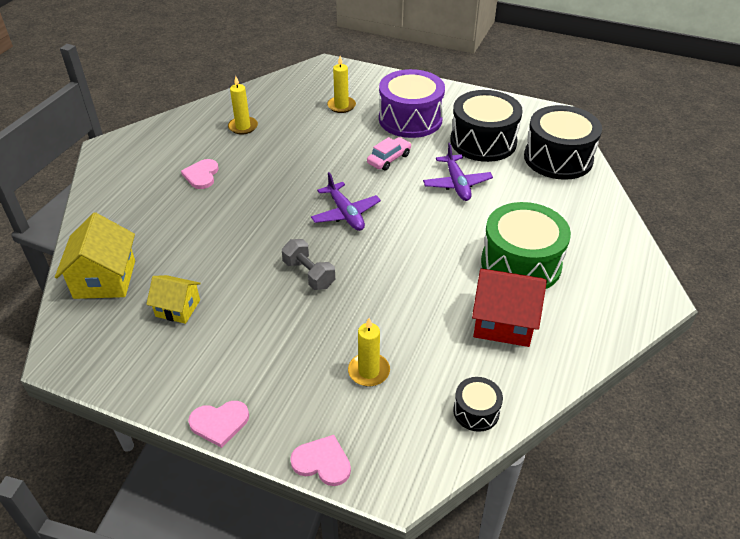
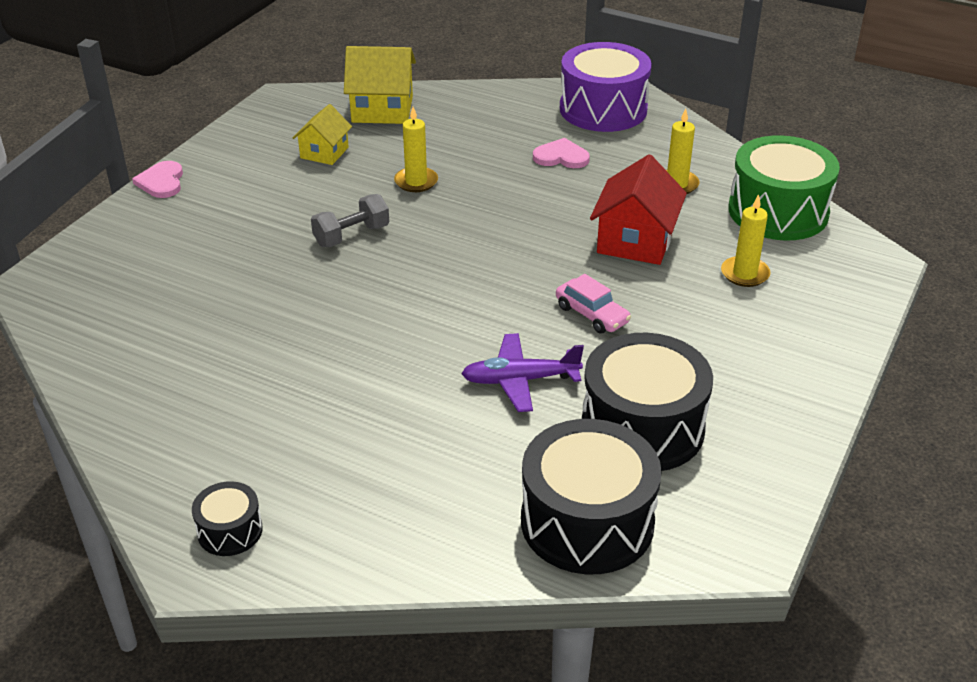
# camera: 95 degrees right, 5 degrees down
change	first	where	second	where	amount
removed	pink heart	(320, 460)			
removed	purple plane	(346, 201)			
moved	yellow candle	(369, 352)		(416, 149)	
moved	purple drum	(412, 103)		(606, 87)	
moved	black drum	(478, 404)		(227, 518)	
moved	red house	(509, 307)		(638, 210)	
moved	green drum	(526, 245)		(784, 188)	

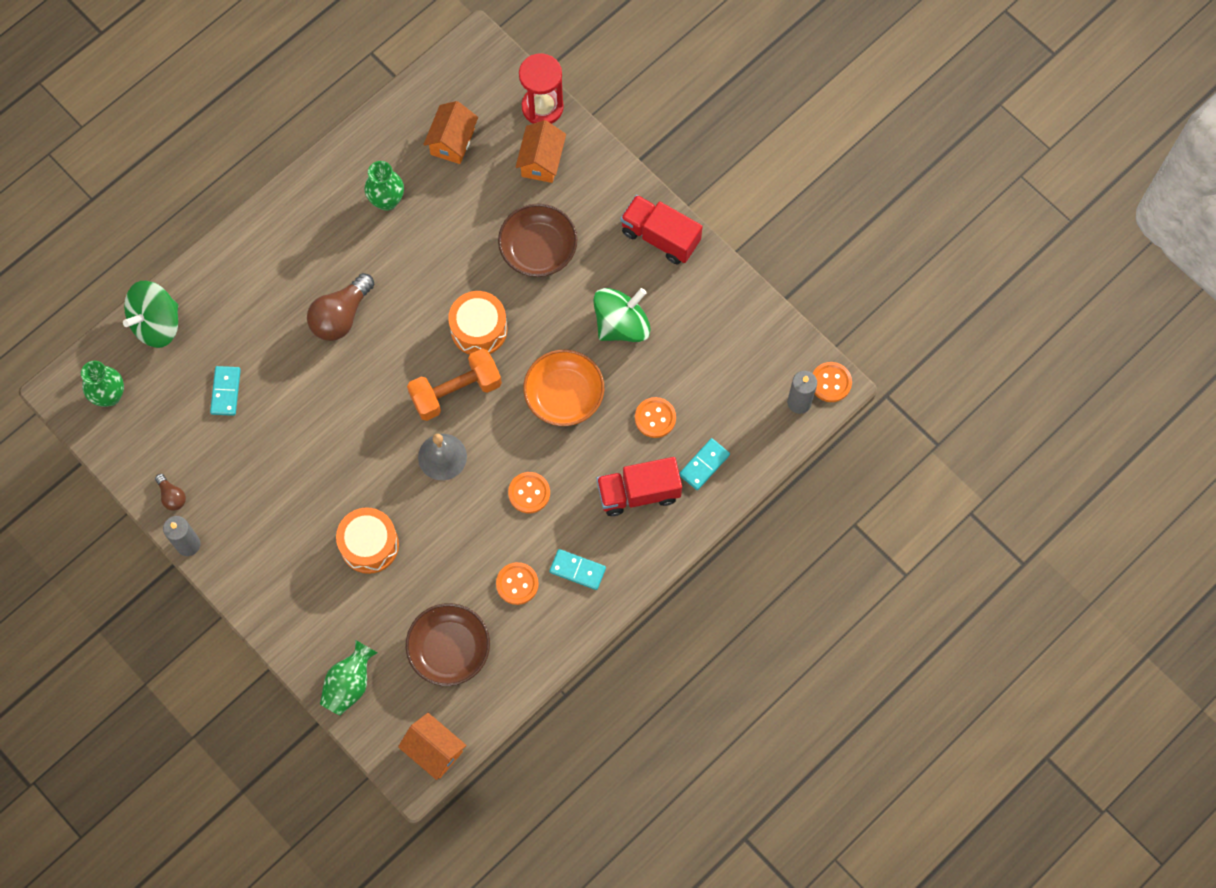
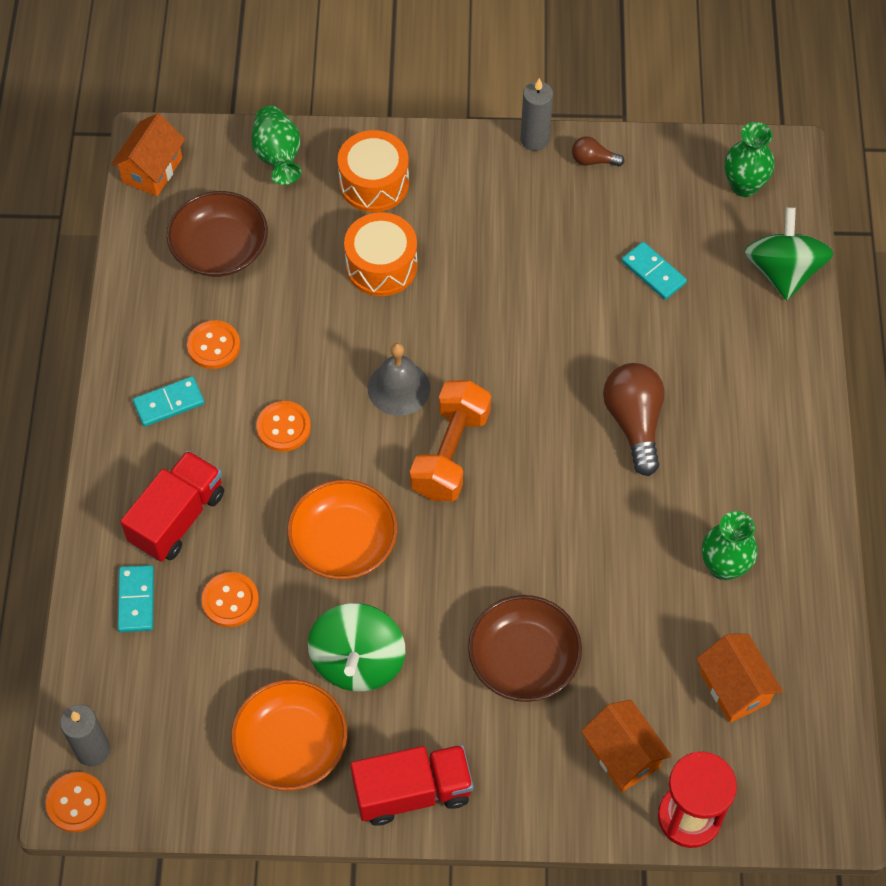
# camera: 135 degrees right, 10 degrees down
change	first	where	second	where	amount
added			orange bowl	(289, 735)	
moved	orange drum	(477, 323)		(373, 171)	
turned	orange house	(432, 746)		(148, 154)	60 degrees counterclockwise

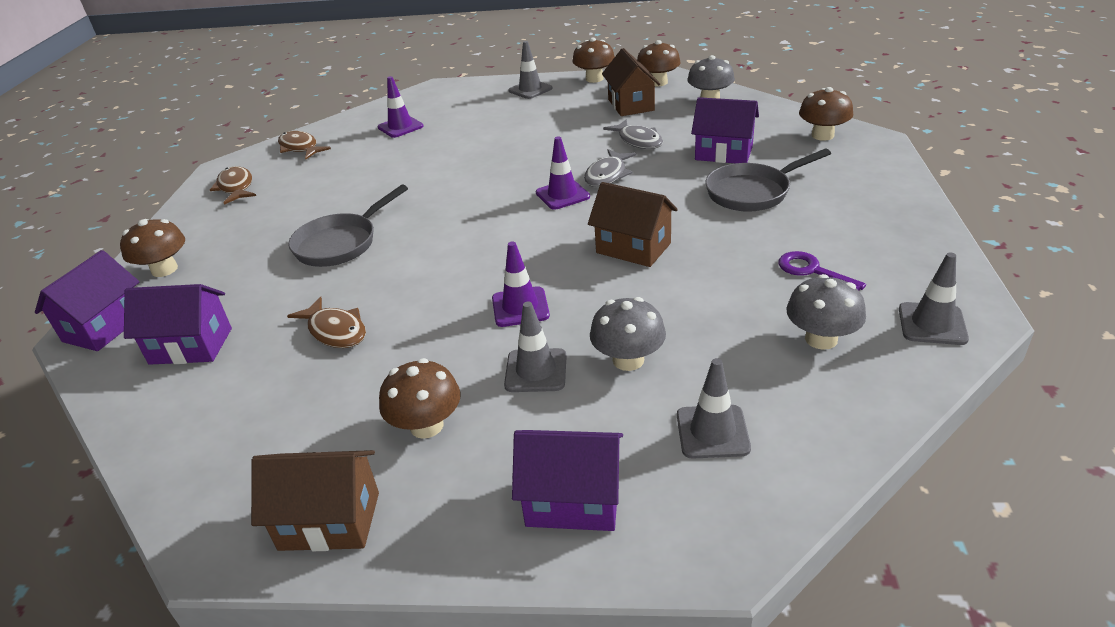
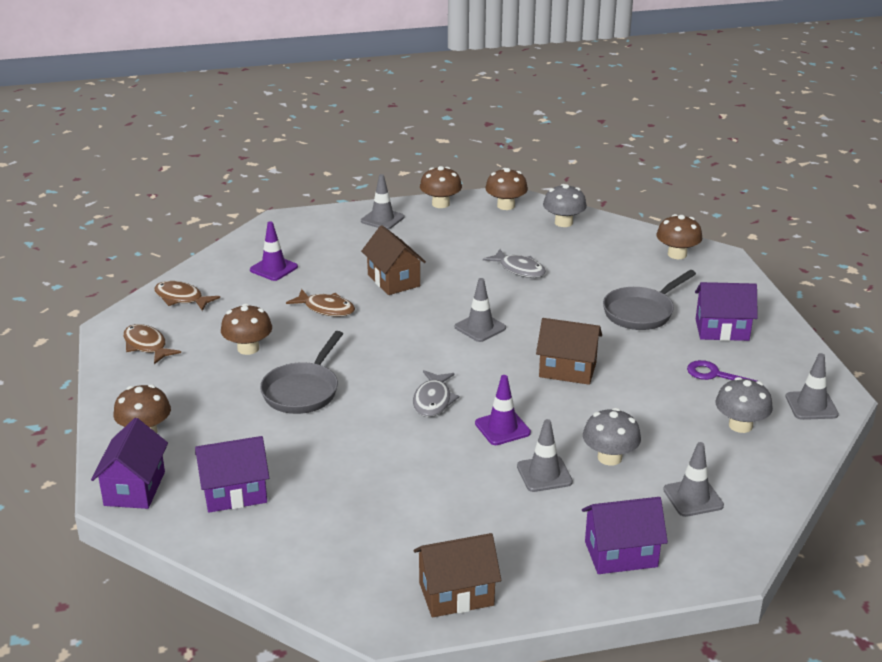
# camera: 20 degrees left, 5 degrees down
change	first	where	second	where	amount
moved	brown fish	(326, 322)		(320, 303)	
moved	brown mushroom	(420, 398)		(246, 329)	
moved	grey fish	(610, 168)		(436, 393)	
moved	brown house	(631, 82)		(393, 260)	
moved	purple house	(725, 130)		(726, 311)	
recoloured	purple traffic cone	(563, 173)	grey traffic cone	(480, 310)	

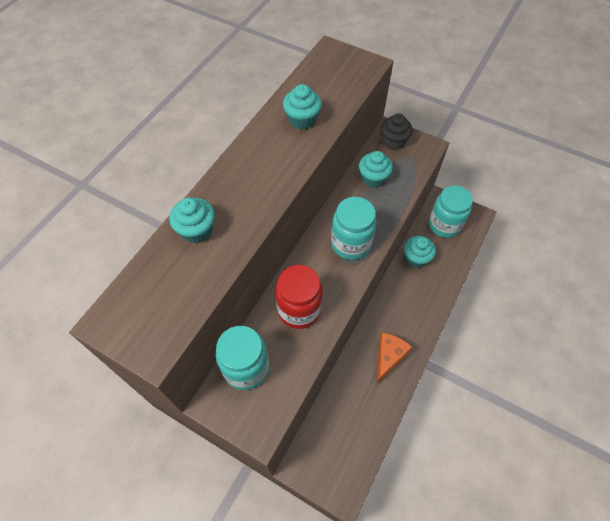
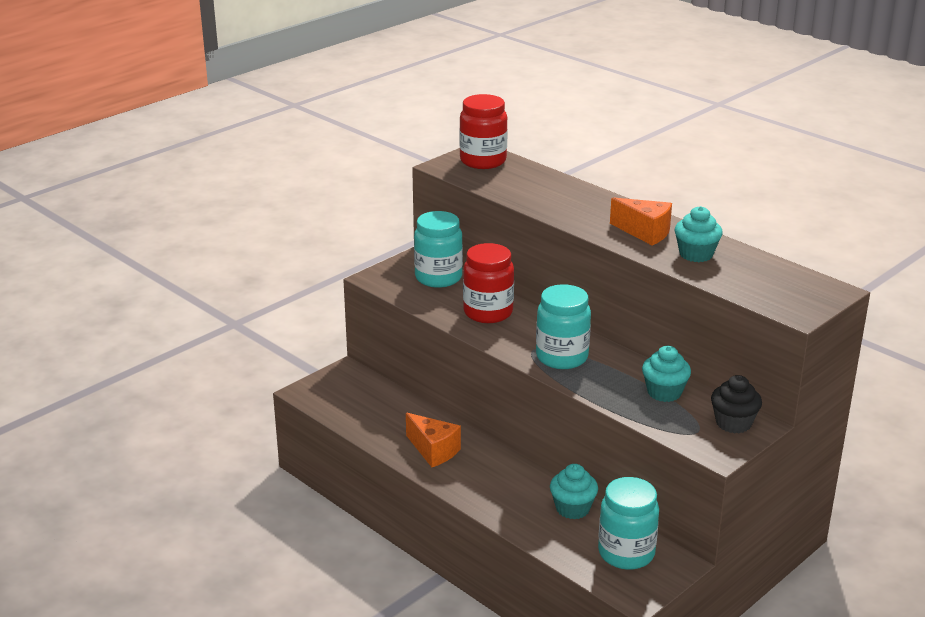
# camera: 105 degrees right, 30 degrees down
change	first	where	second	where	amount
removed	turquoise cupcake	(192, 220)			
added			red jar	(483, 131)	
added			orange cheese	(641, 221)	

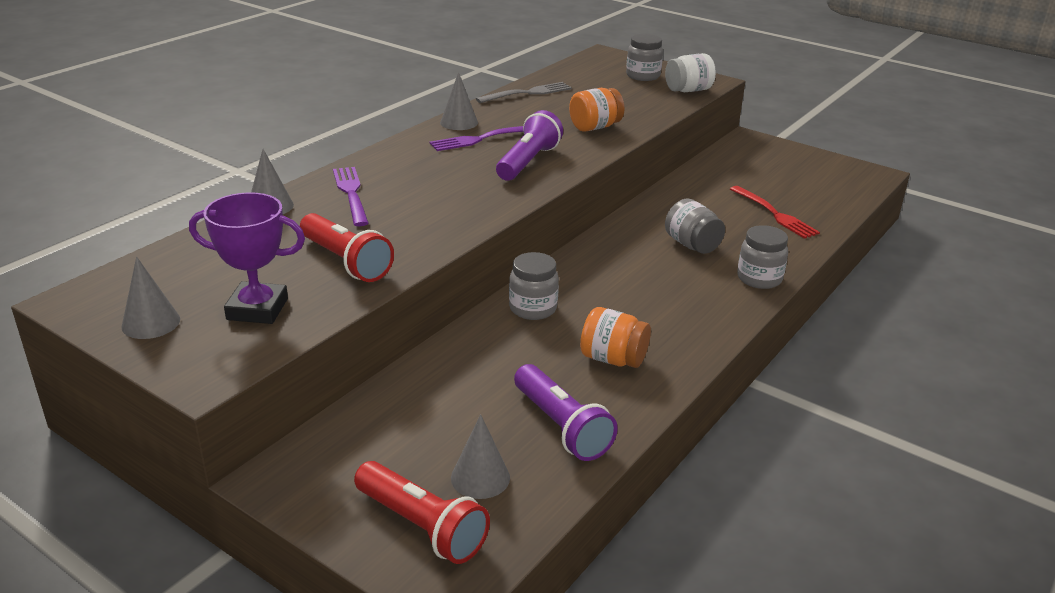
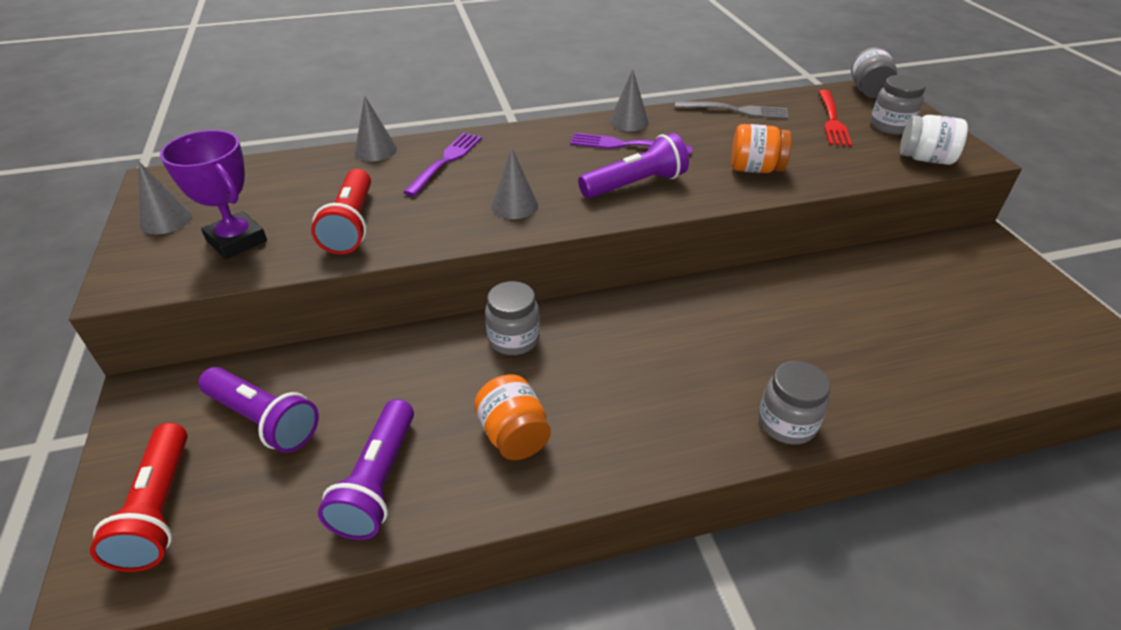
# camera: 40 degrees right, 10 degrees up
change	first	where	second	where	amount
added			purple flashlight	(258, 410)	
moved	grey cone	(480, 456)		(514, 183)	
moved	grey jar	(695, 226)		(874, 72)	
moved	red fork	(775, 212)		(835, 118)	

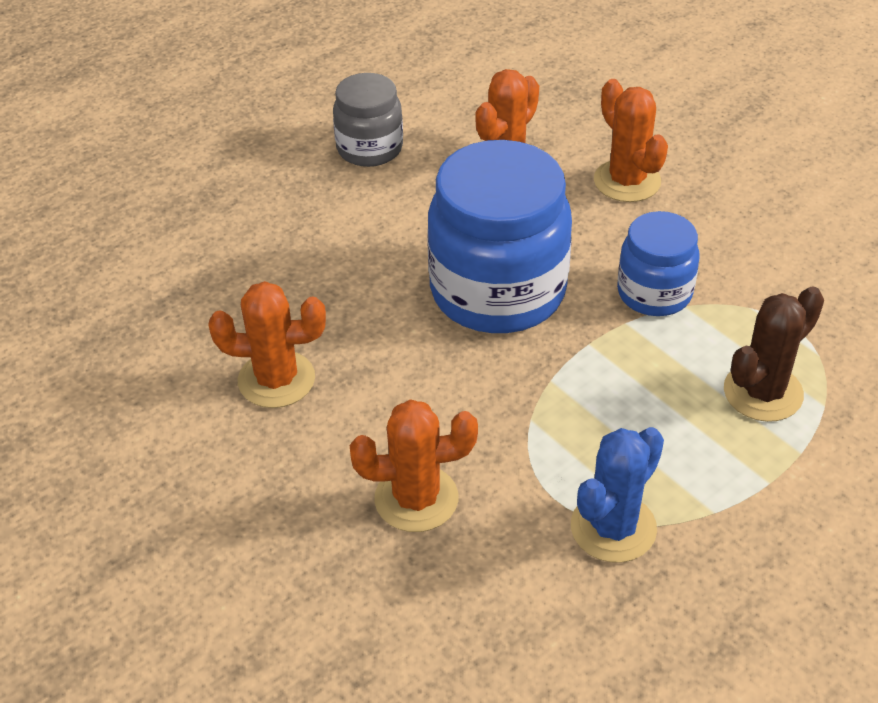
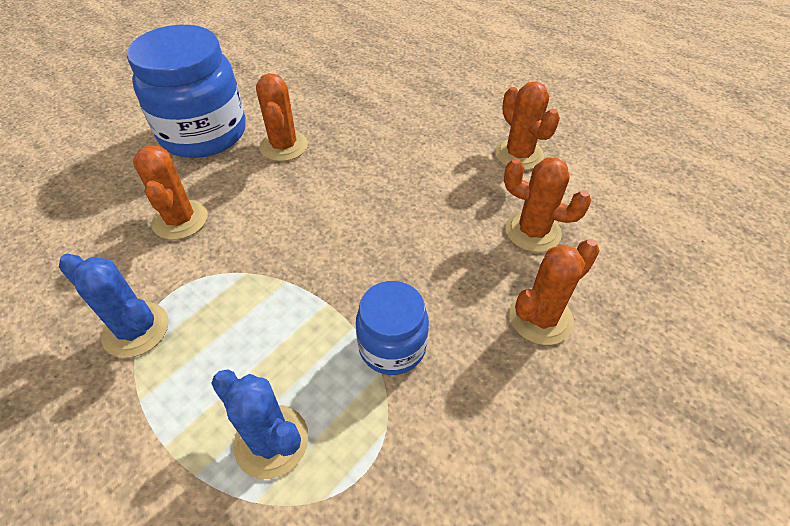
# camera: 80 degrees right, 5 degrees up
change	first	where	second	where	amount
moved	blue jar	(499, 236)		(186, 91)	
replaced	grey jar	(368, 120)	orange cactus	(527, 126)	
recoloured	brown cactus	(774, 354)	blue cactus	(260, 424)	

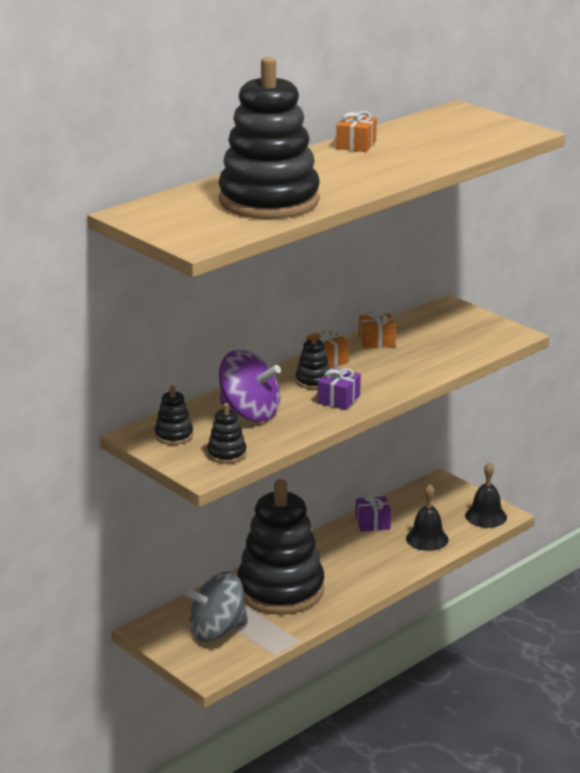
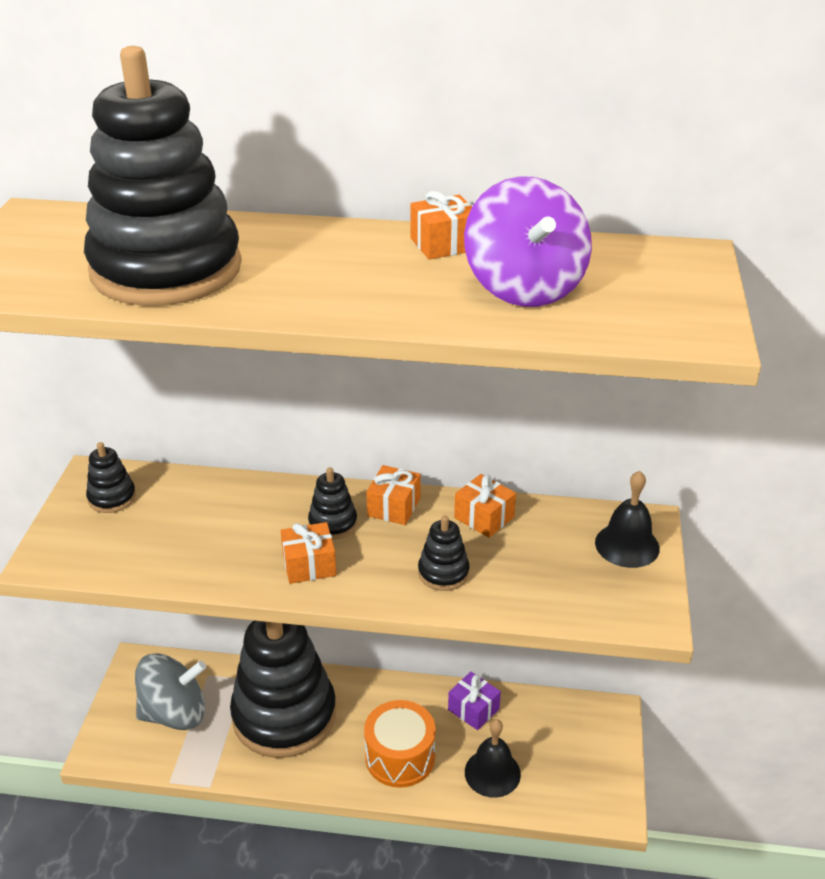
# camera: 50 degrees right, 10 degrees up
change	first	where	second	where	amount
added			orange drum	(400, 744)	
moved	black stacking toy	(227, 433)		(444, 553)	
moved	purple spinning top	(250, 386)		(528, 241)	
moved	black bell	(486, 495)		(627, 519)	
recoloured	purple gift	(339, 389)	orange gift	(309, 553)	
turned	grey spinning top	(215, 606)		(170, 691)	135 degrees clockwise

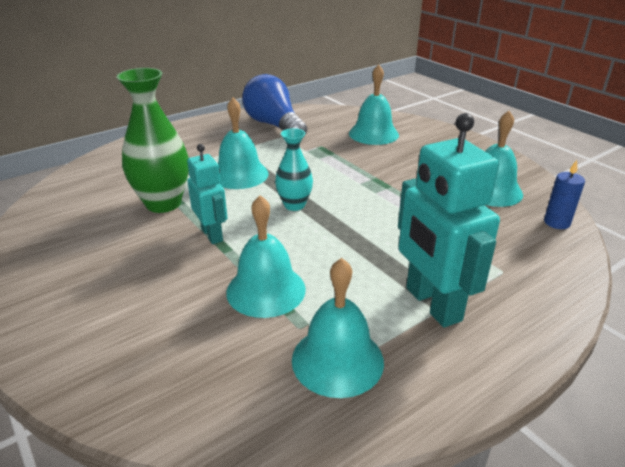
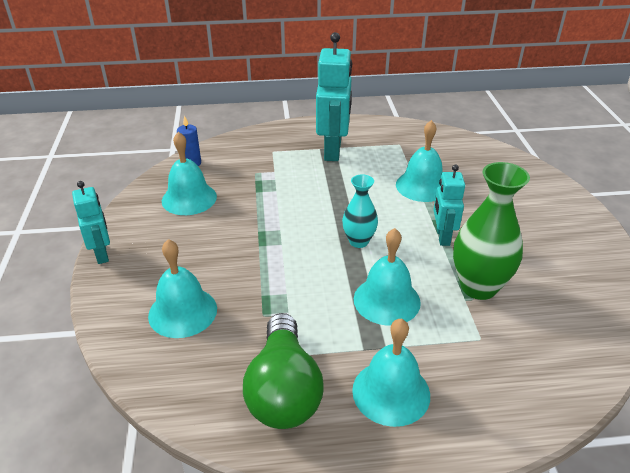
# camera: 150 degrees left, 5 degrees up
change	first	where	second	where	amount
added			turquoise robot	(91, 222)	
moved	turquoise bell	(338, 328)		(391, 373)	
recoloured	blue light bulb	(274, 104)	green light bulb	(283, 371)	

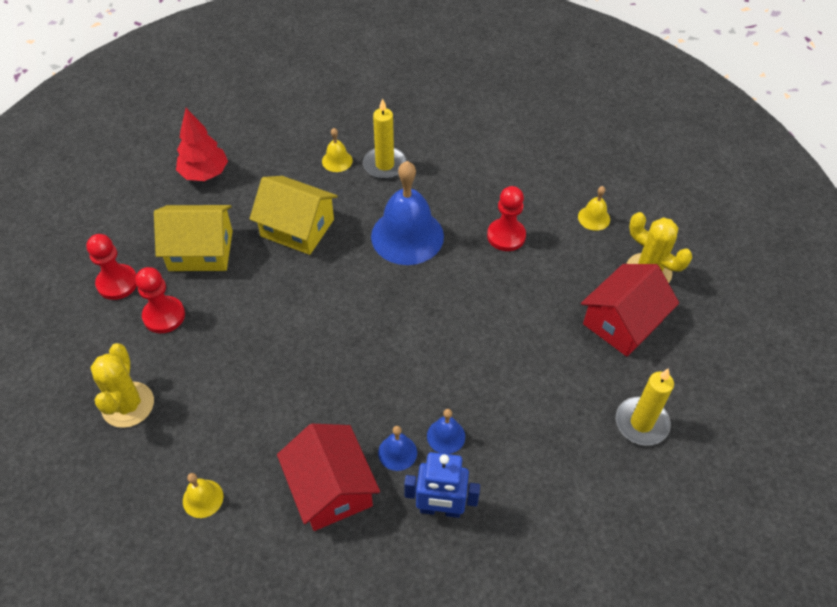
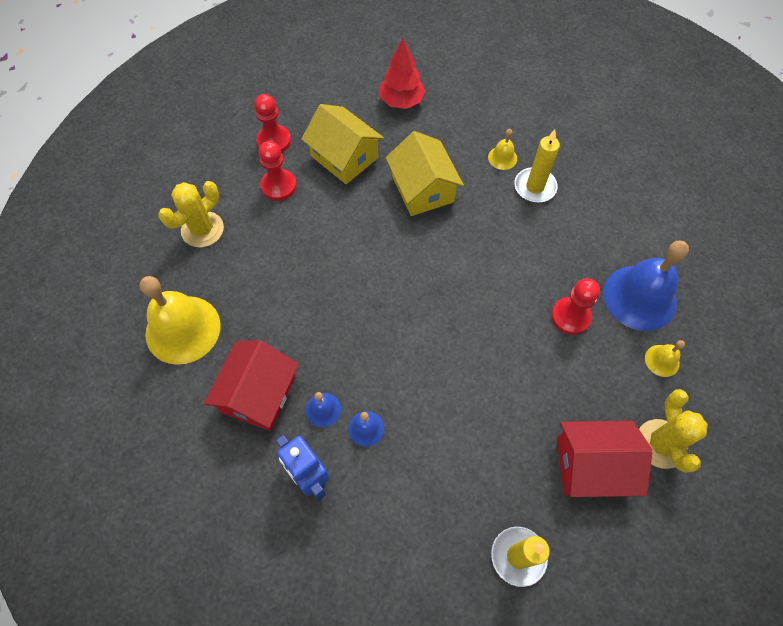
# camera: 45 degrees right, 10 degrees up
change	first	where	second	where	amount
moved	blue bell	(407, 213)		(646, 286)	
resized	yellow bell	(203, 495)		(180, 320)	x2.22

